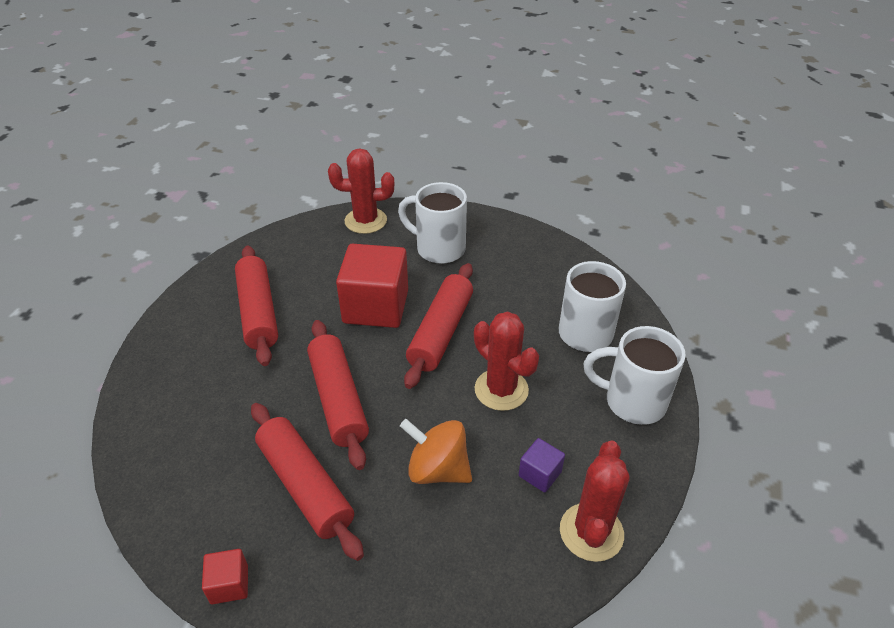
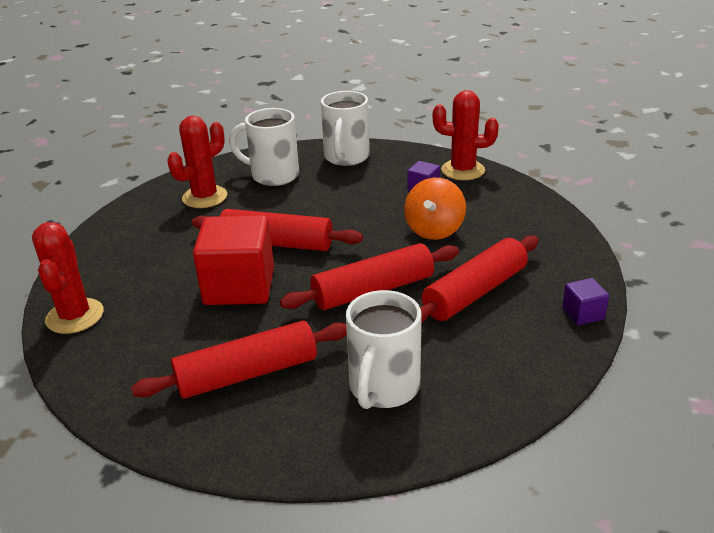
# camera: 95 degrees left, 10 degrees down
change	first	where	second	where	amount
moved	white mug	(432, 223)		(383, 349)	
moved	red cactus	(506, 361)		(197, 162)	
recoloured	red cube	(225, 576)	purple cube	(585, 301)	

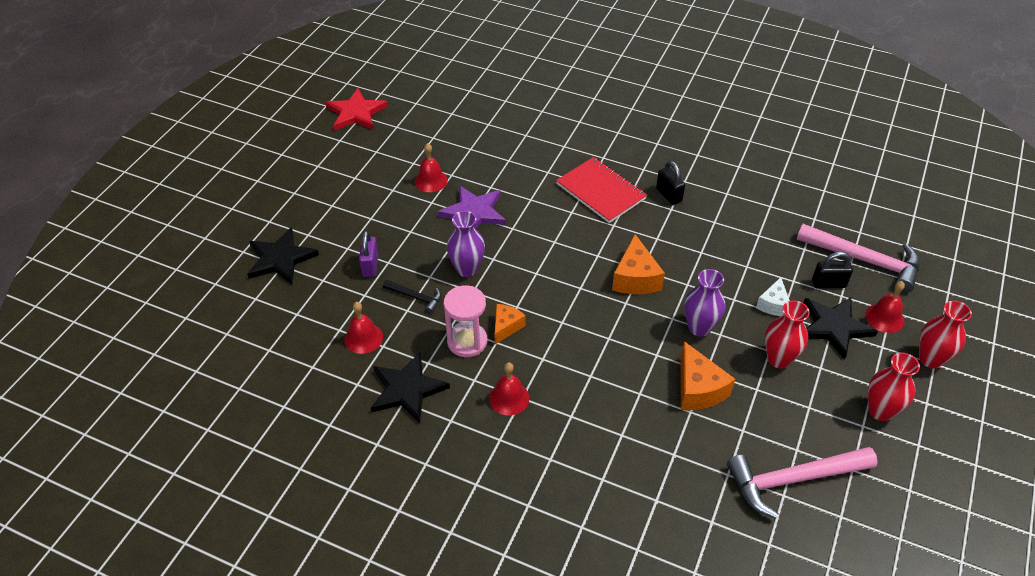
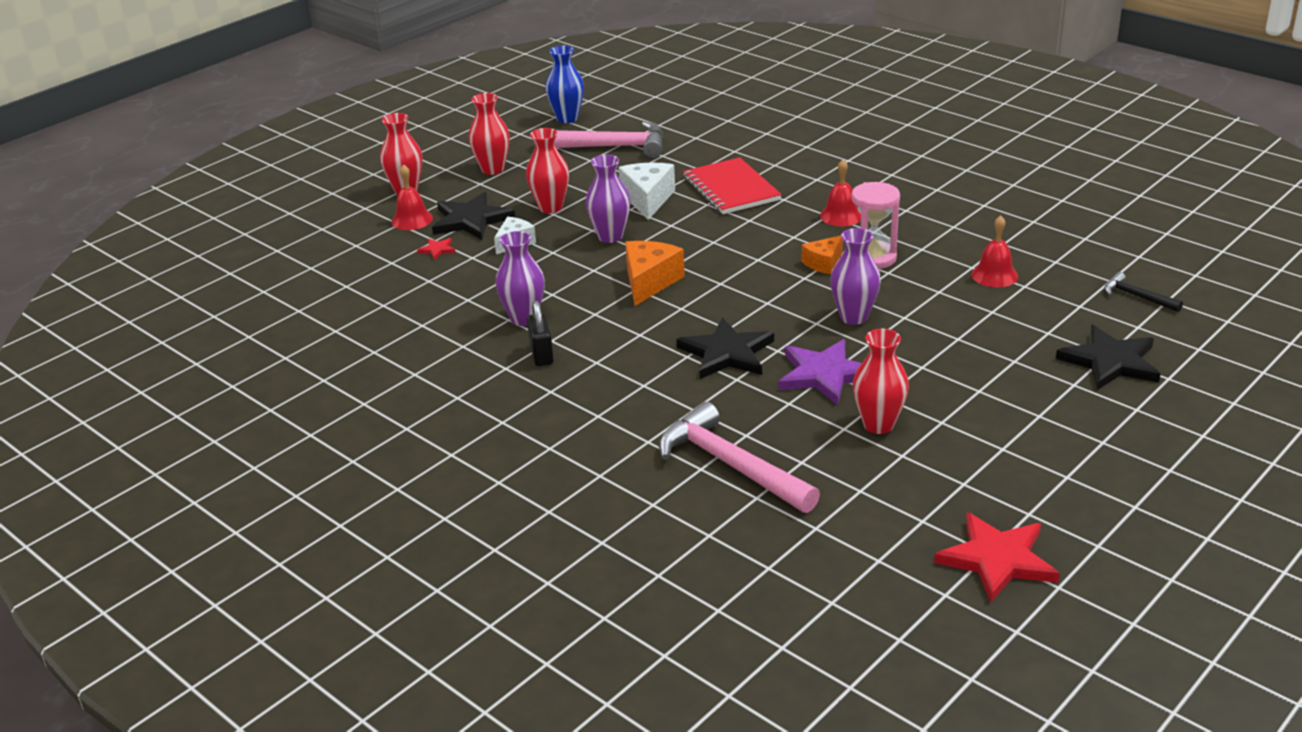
# camera: 160 degrees left, 15 degrees down
change	first	where	second	where	amount
removed	purple padlock	(368, 253)			
added			purple vase	(520, 278)	
added			blue vase	(565, 84)	
moved	black star	(410, 387)		(725, 348)	
moved	black hammer	(412, 296)		(1143, 292)	
moved	red notebook	(601, 190)		(732, 185)	
moved	pink hammer	(858, 258)		(739, 457)	
replaced	red bell	(431, 167)	red vase	(881, 381)	
replaced	black padlock	(832, 270)	red star	(436, 249)	
recoloured	orange cheese	(708, 375)	white cheese	(646, 191)	

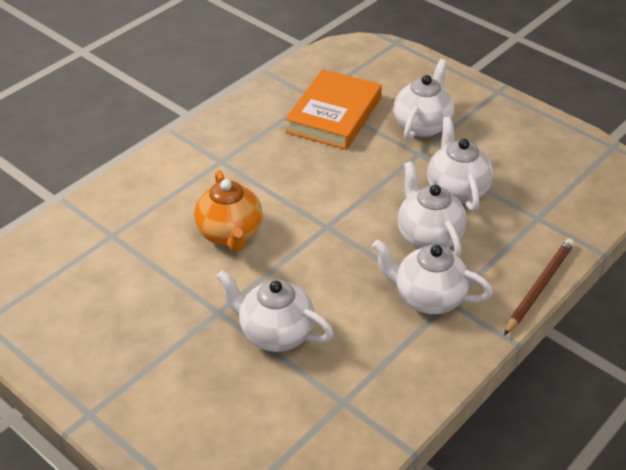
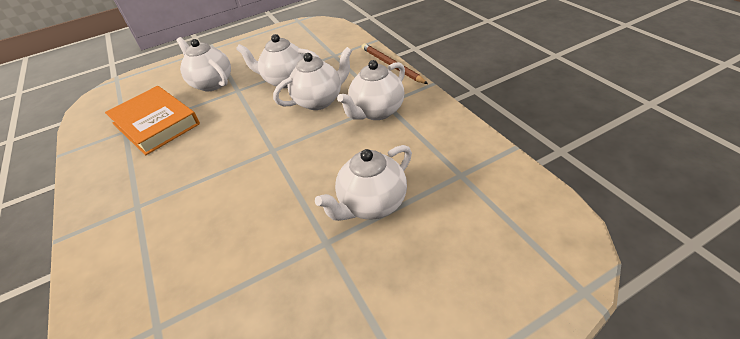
# camera: 65 degrees left, 0 degrees up
change	first	where	second	where	amount
removed	orange teapot	(228, 211)			
turned	white teapot	(432, 209)		(312, 78)	150 degrees clockwise

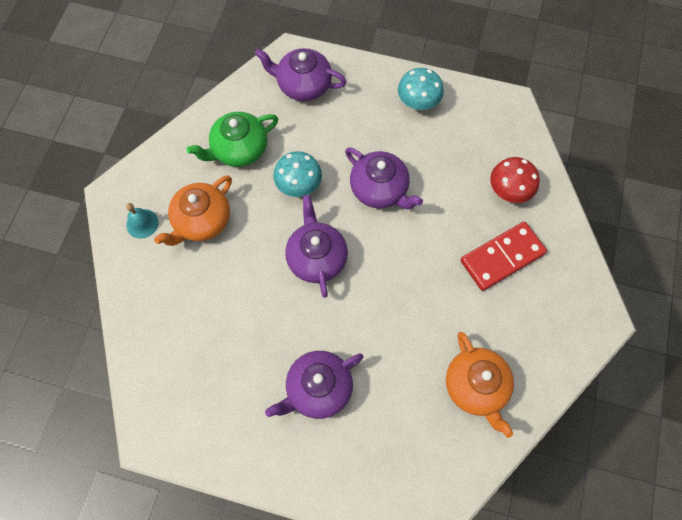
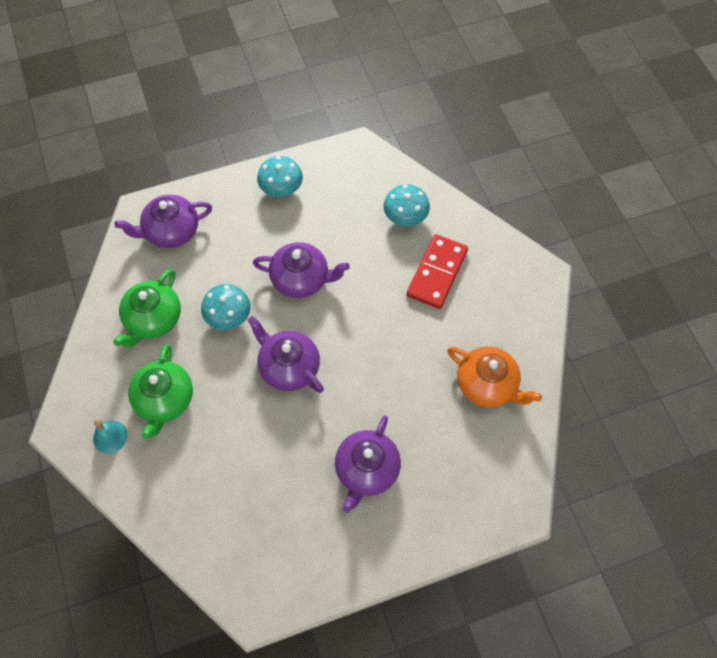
# camera: 35 degrees left, 5 degrees down
change	first	where	second	where	amount
recoloured	orange teapot	(193, 210)	green teapot	(160, 391)	
recoloured	red mushroom	(515, 180)	turquoise mushroom	(407, 205)	

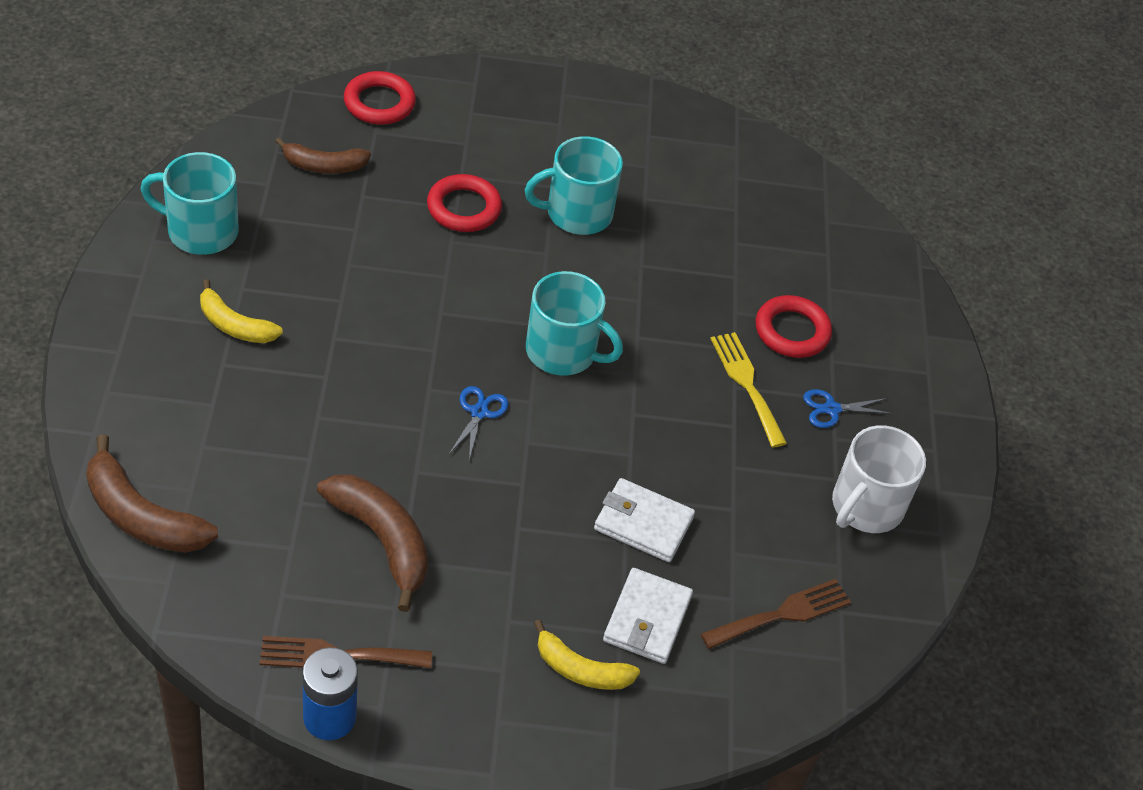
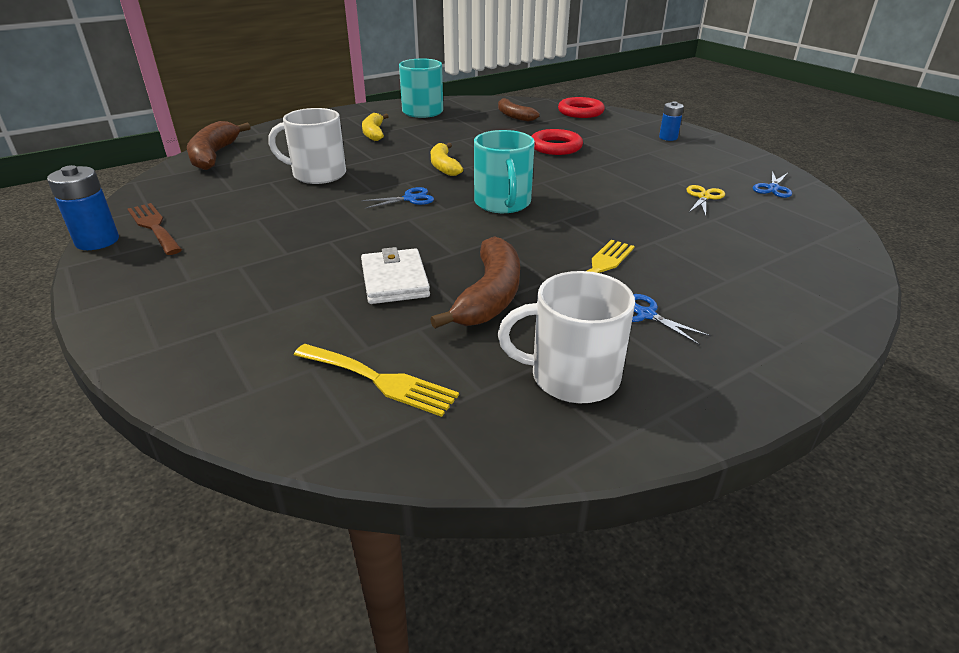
# camera: 60 degrees right, 15 degrees down
change	first	where	second	where	amount
removed	turquoise mug	(574, 185)			
removed	white wallet	(648, 616)			
removed	red ring	(794, 326)			
added			white mug	(307, 146)	
added			blue battery	(671, 121)	
added			yellow scissors	(705, 200)	
added			blue scissors	(772, 184)	
moved	brown banana	(372, 543)		(475, 282)	
moved	yellow banana	(587, 655)		(447, 159)	
recoloured	brown fork	(776, 614)	yellow fork	(376, 380)	

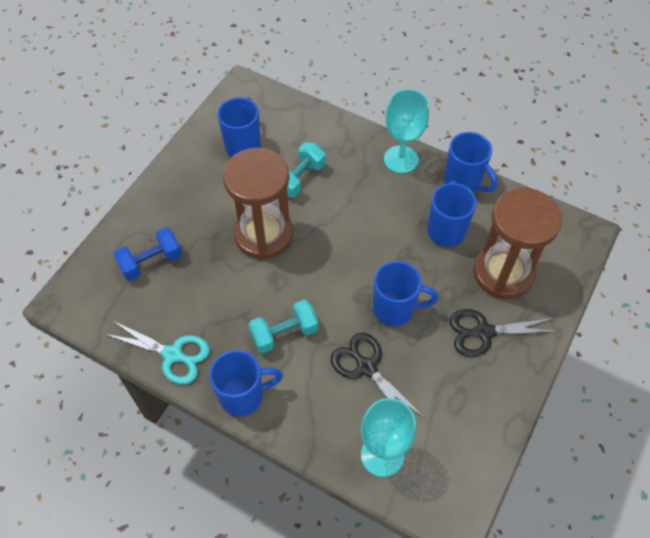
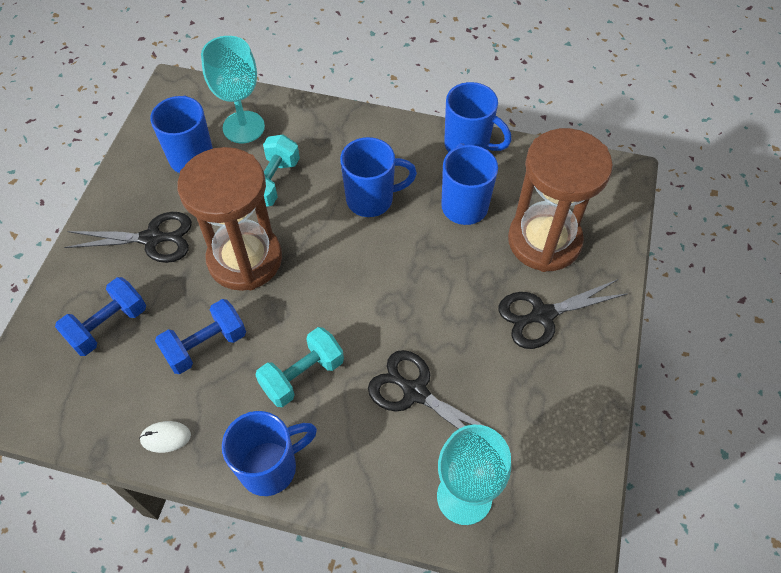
# camera: 15 degrees left, 0 degrees up
change	first	where	second	where	amount
added			black scissors	(128, 237)	
added			blue dumbbell	(200, 336)	
moved	blue mug	(405, 293)		(378, 177)	
moved	turquoise goblet	(406, 131)		(233, 89)	
replaced	turquoise scissors	(157, 352)	white mouse	(165, 437)	

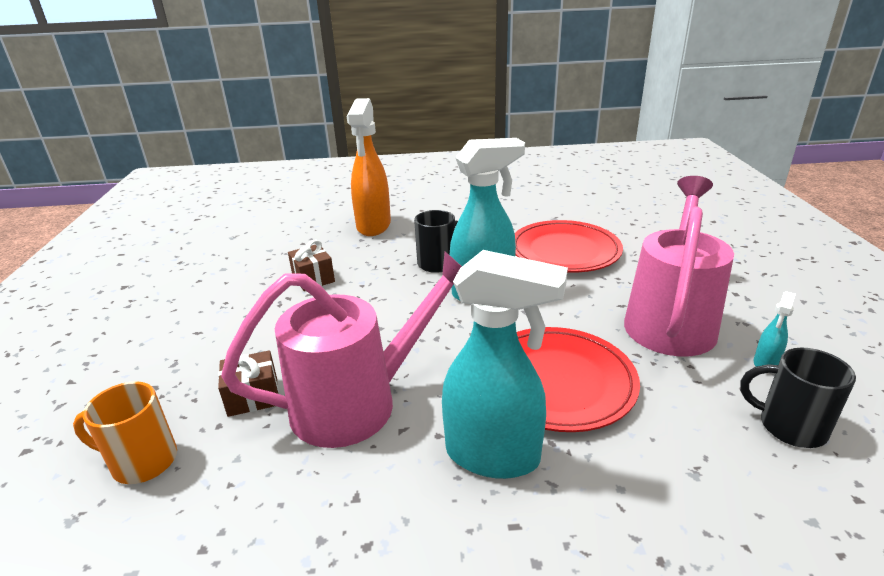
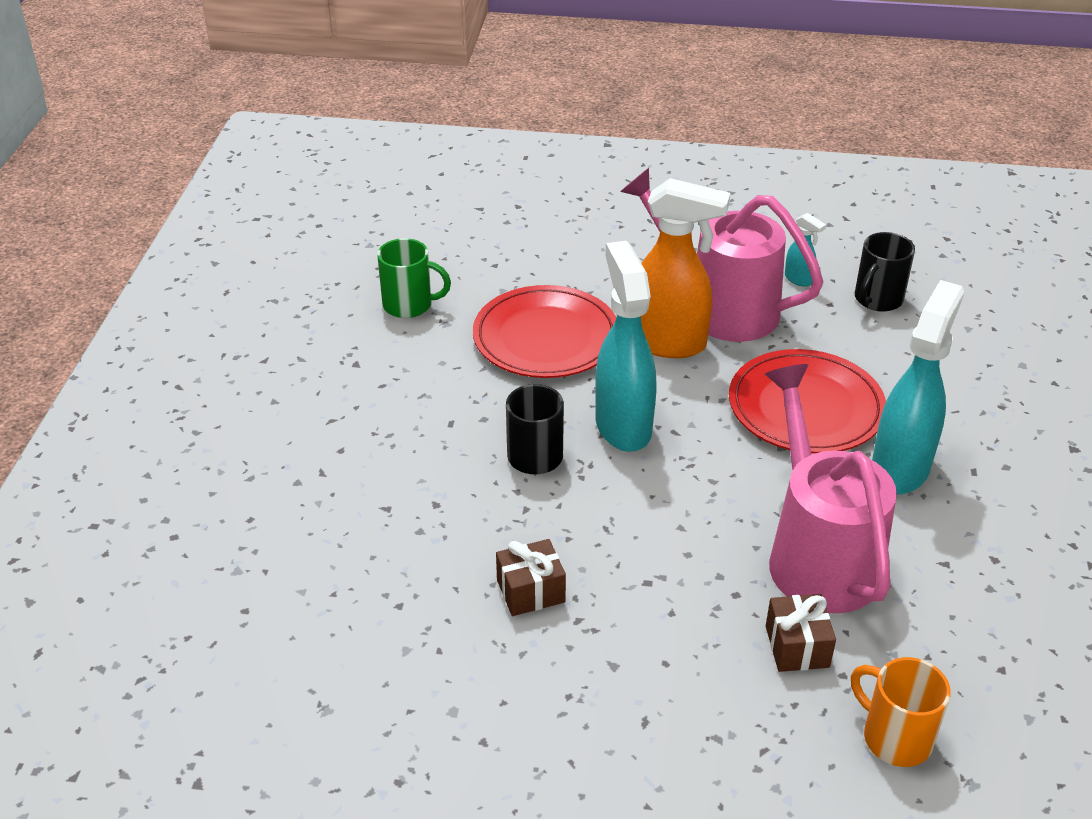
# camera: 80 degrees left, 10 degrees up
change	first	where	second	where	amount
added			green mug	(414, 278)	
moved	orange spray bottle	(369, 167)		(685, 268)	
turned	orange mug	(125, 432)		(901, 712)	120 degrees clockwise

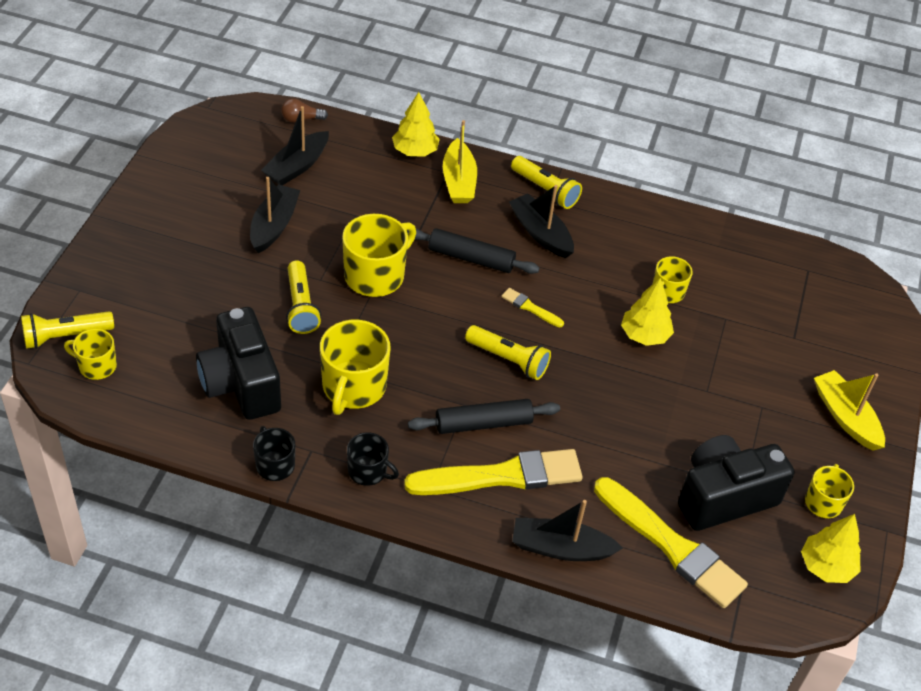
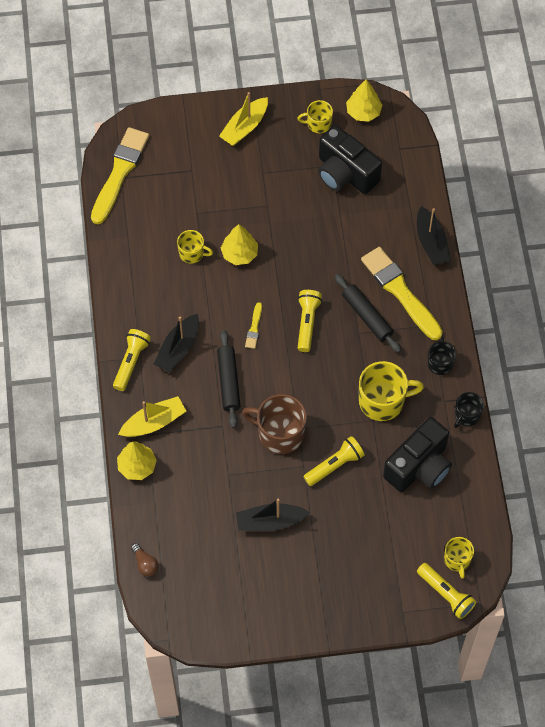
# camera: 110 degrees left, 15 degrees up
change	first	where	second	where	amount
removed	black boat	(295, 145)			
moved	yellow brush	(671, 542)		(120, 175)	
recoloured	yellow mug	(379, 255)	brown mug	(274, 424)	

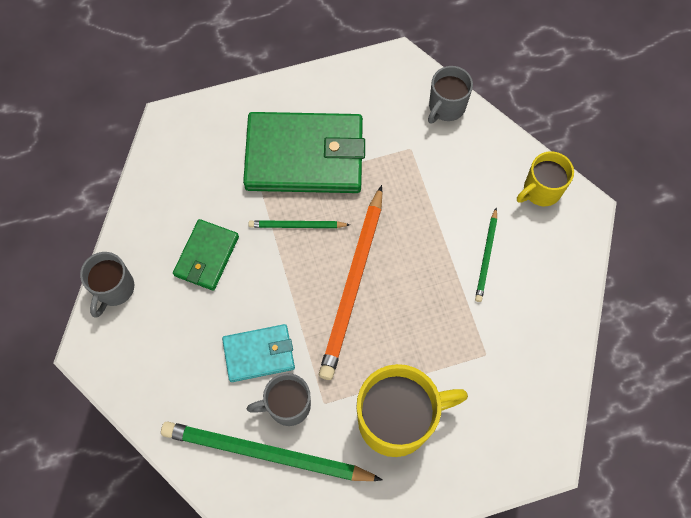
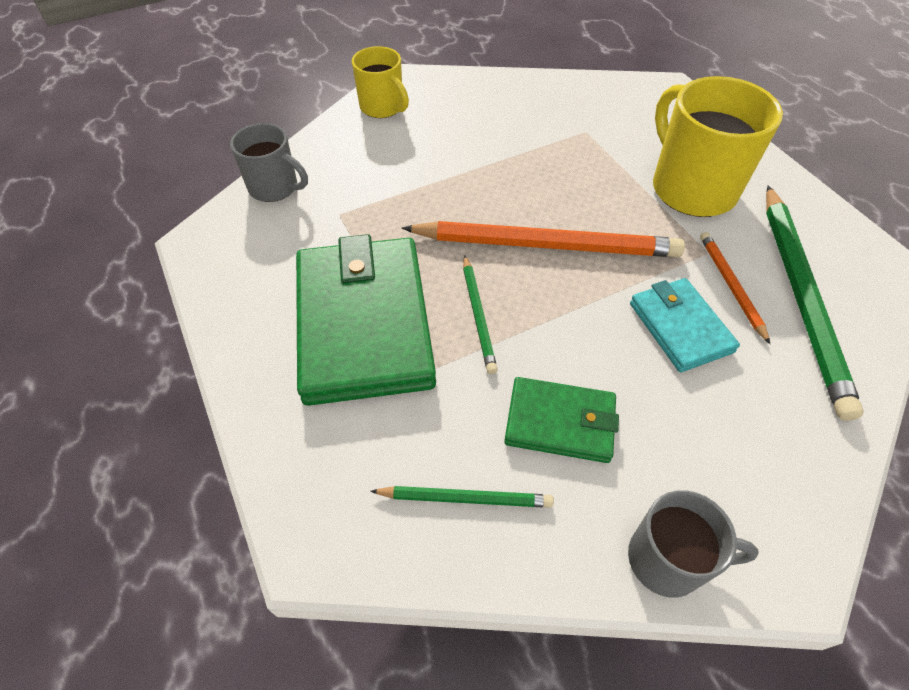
# camera: 100 degrees left, 15 degrees down
change	first	where	second	where	amount
moved	green pencil	(486, 255)		(462, 497)	
replaced	grey mug	(279, 399)	orange pencil	(735, 288)	

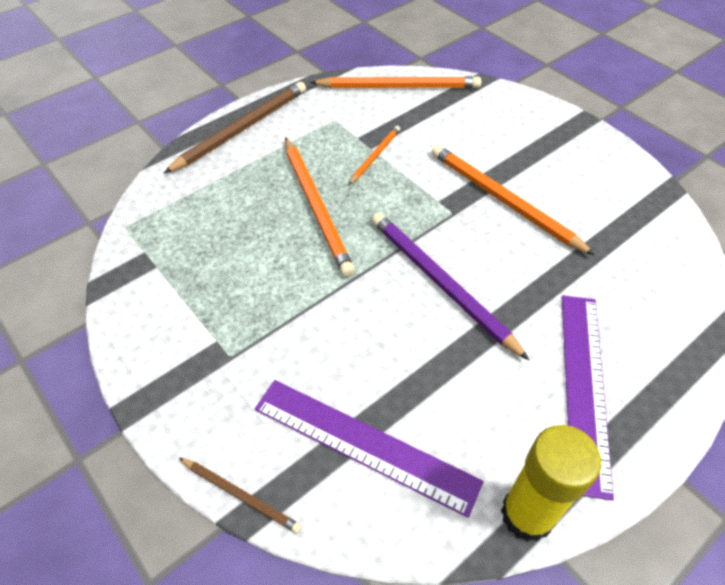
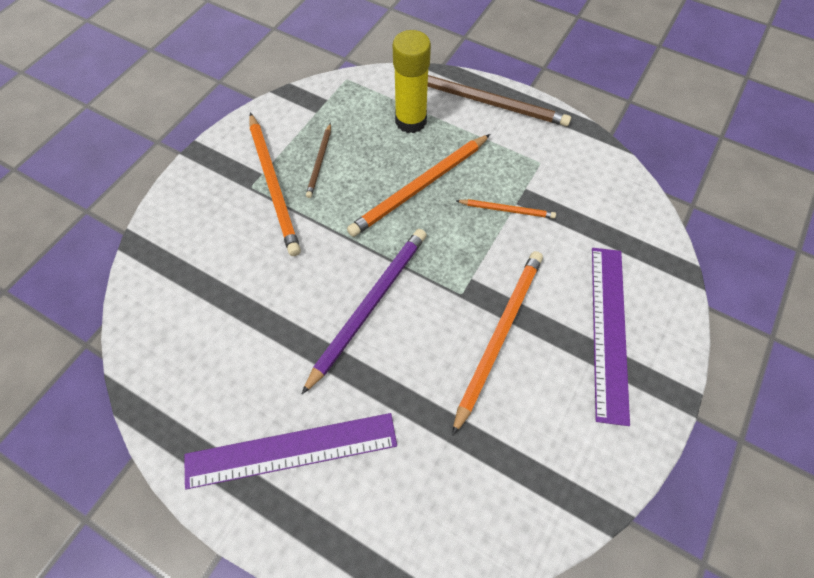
# camera: 70 degrees right, 10 degrees up
change	first	where	second	where	amount
moved	brown pencil	(240, 496)		(318, 160)	
moved	purple ruler	(369, 449)		(611, 337)	
moved	orange pencil	(395, 82)		(275, 184)	
moved	yellow glue stick	(551, 483)		(412, 81)	

